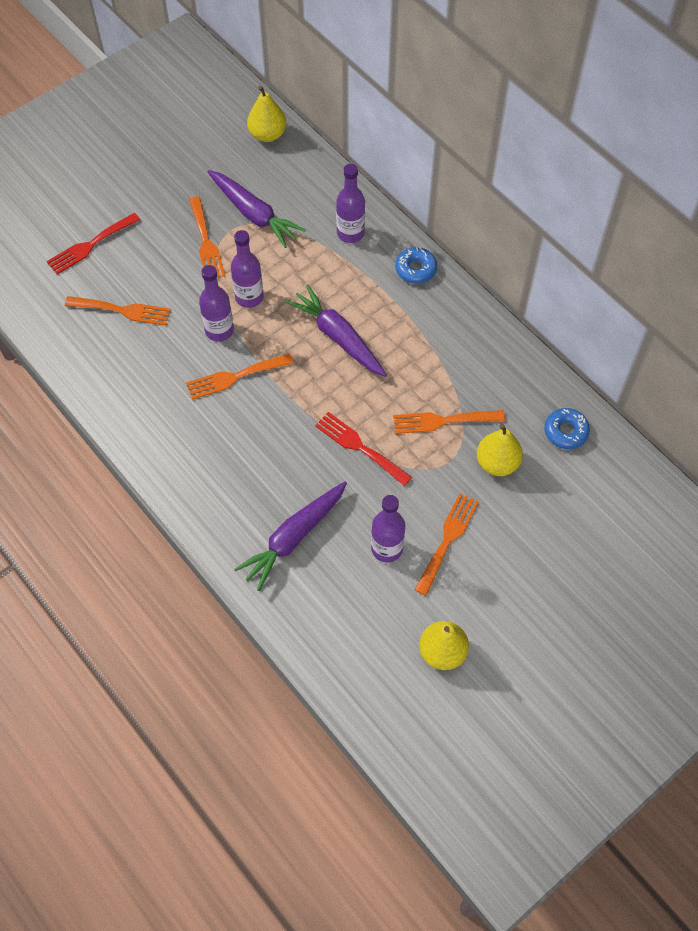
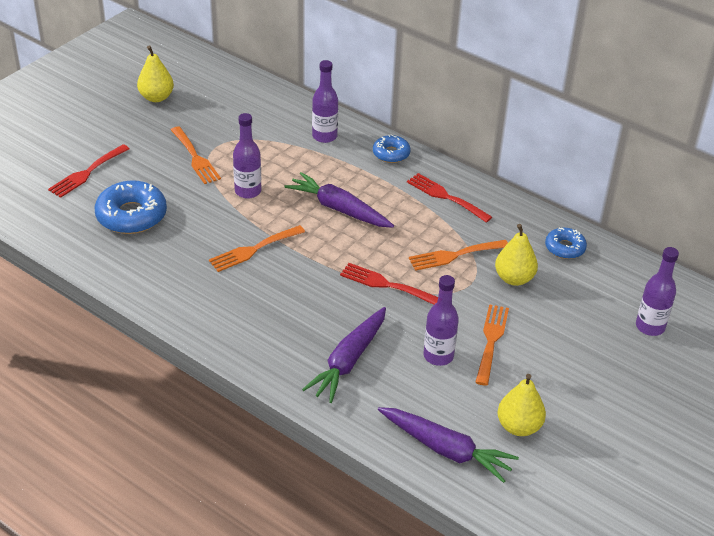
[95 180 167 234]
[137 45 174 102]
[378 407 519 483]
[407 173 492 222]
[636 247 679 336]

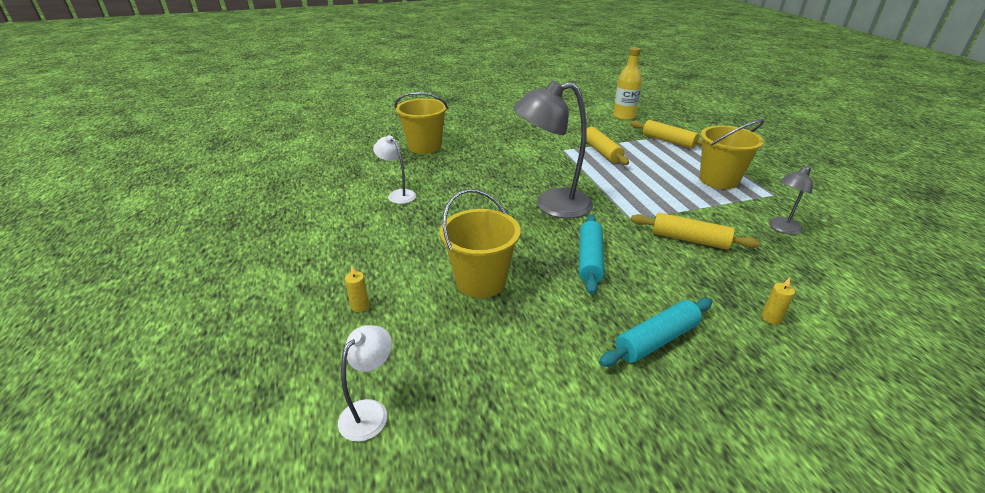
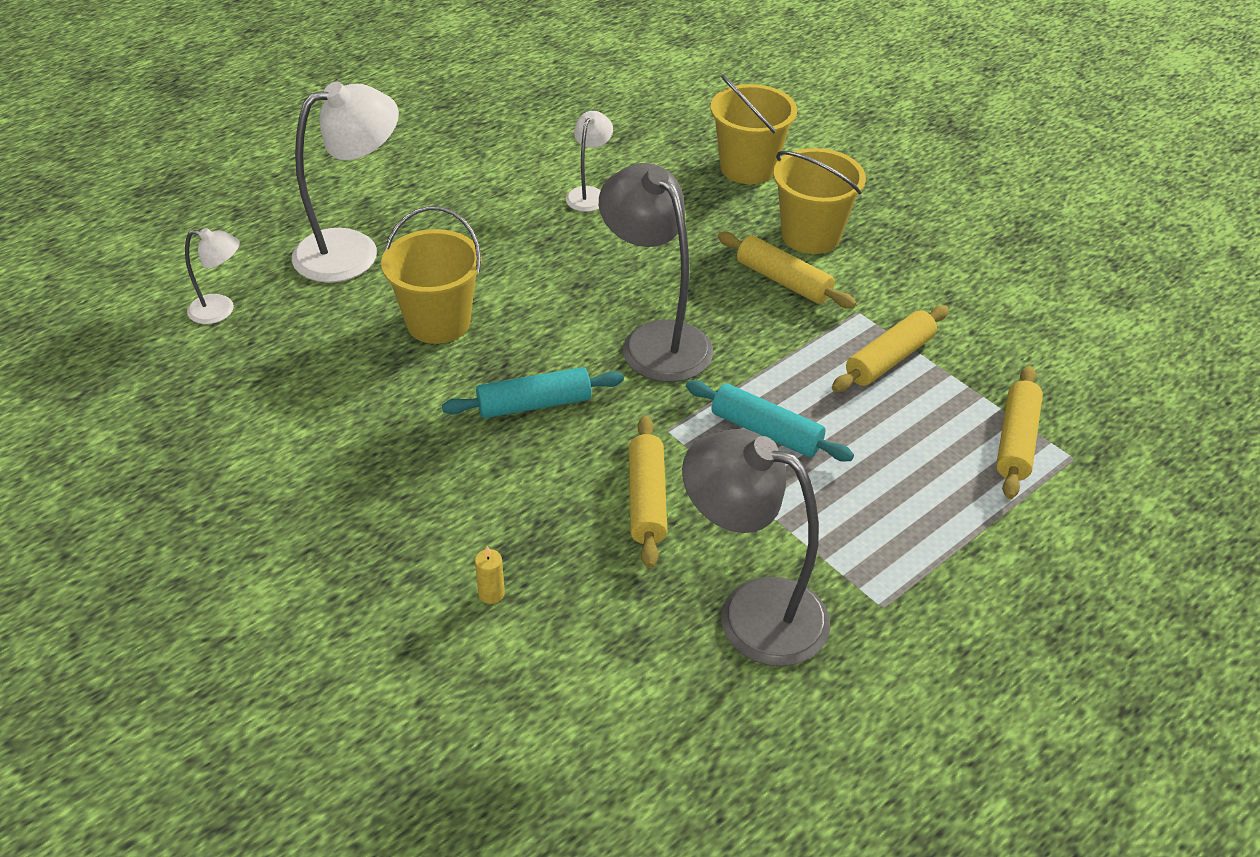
[292 82 399 283]
[682 429 830 666]
[686 380 854 461]
[718 232 856 309]
[773 148 866 254]
[613 47 642 120] (first image)

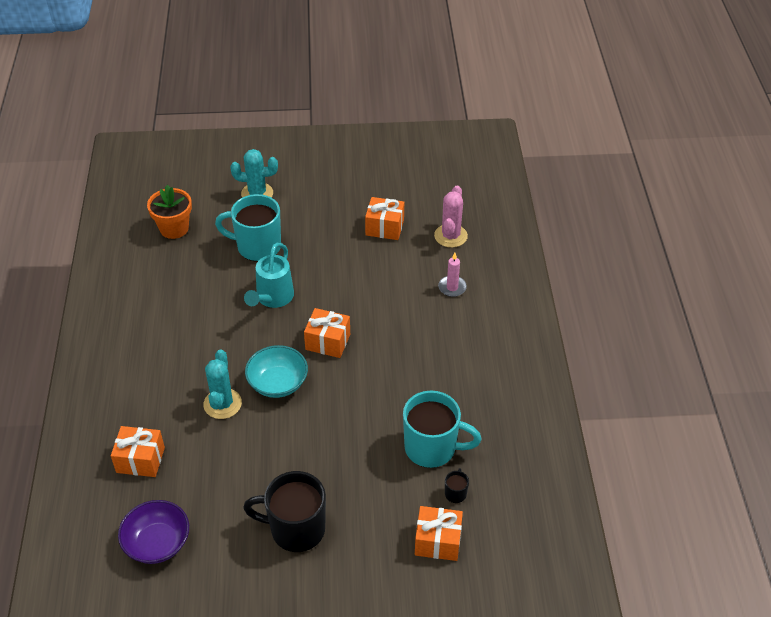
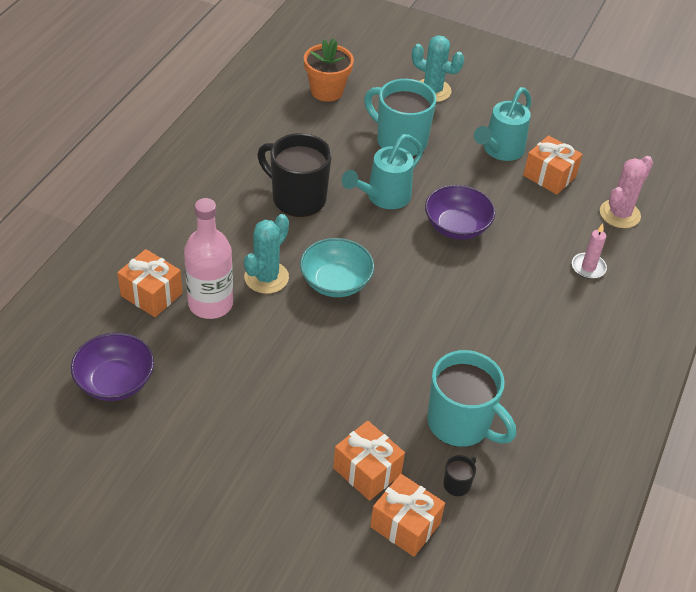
[184 198 233 319]
[257 133 332 217]
[333 421 405 501]
[425 185 495 240]
[474 87 531 161]

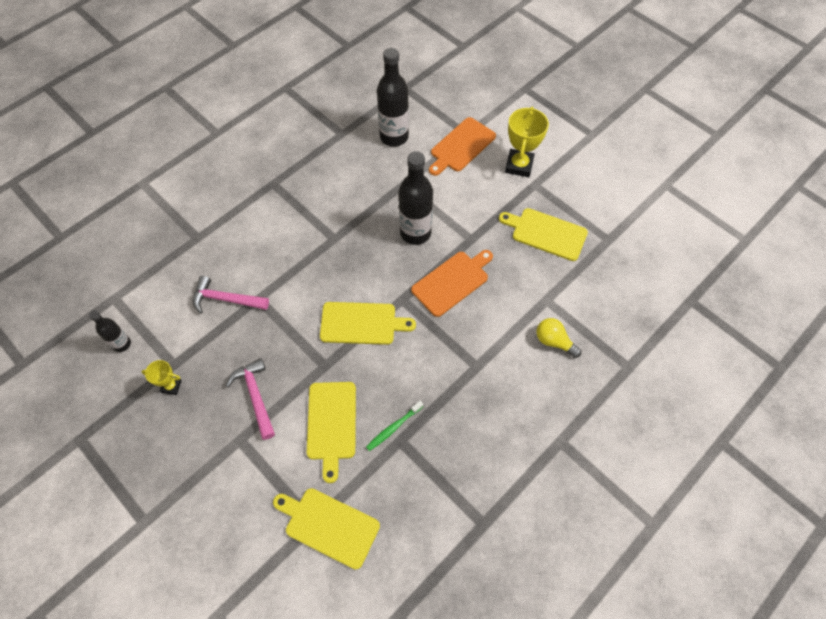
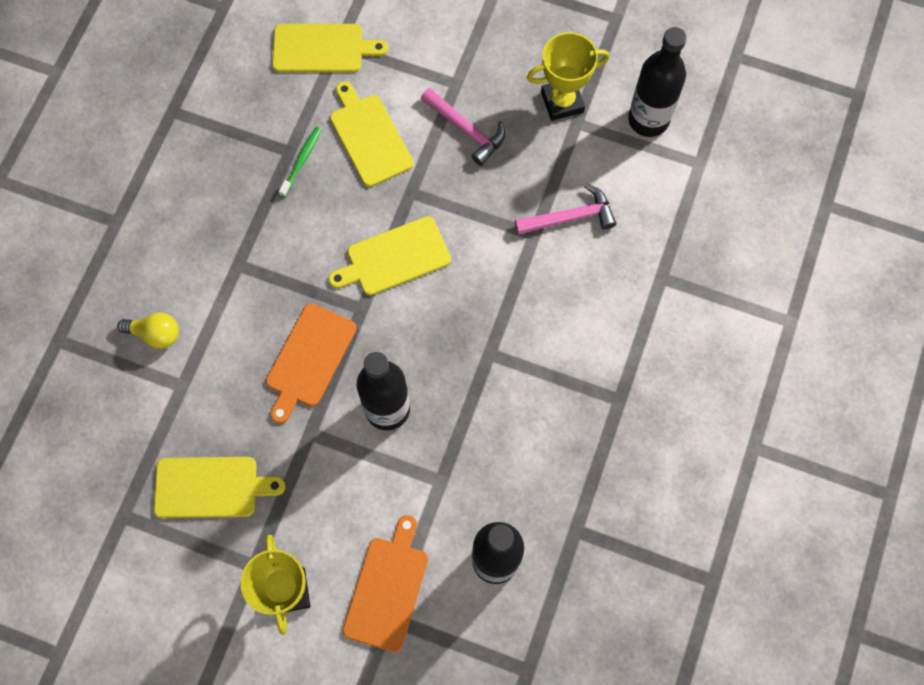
[527 32 610 121]
[628 27 687 137]

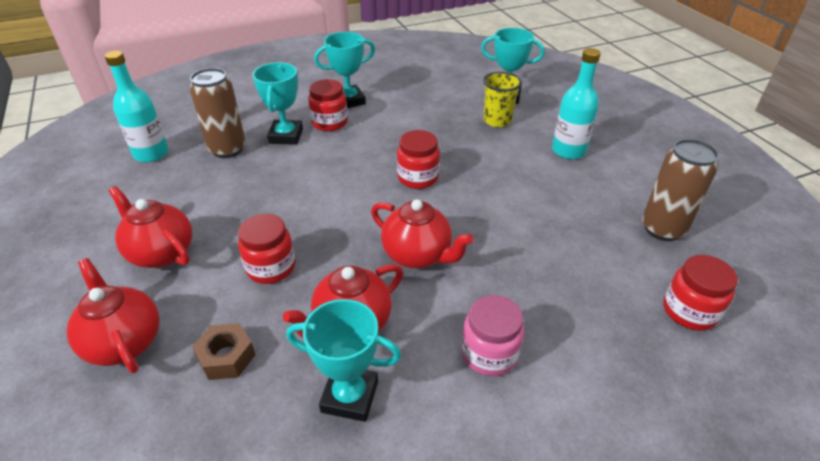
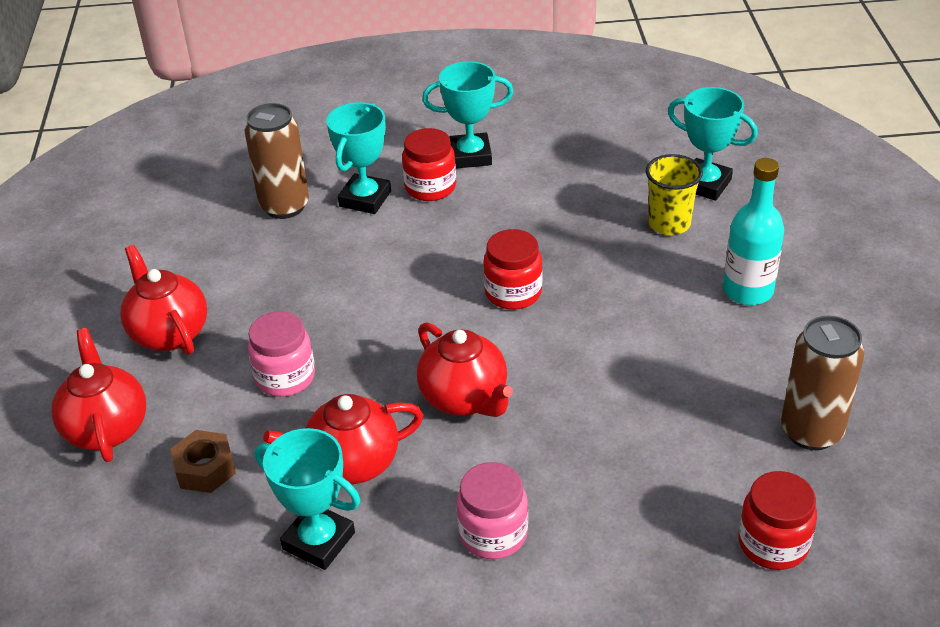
[248 311 315 397]
[104 51 169 162] (first image)

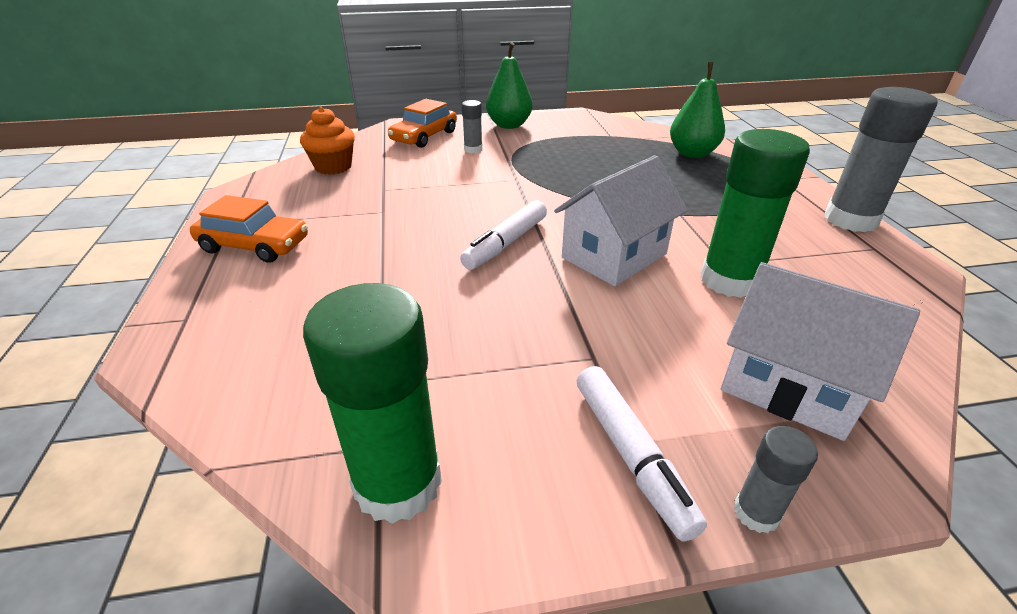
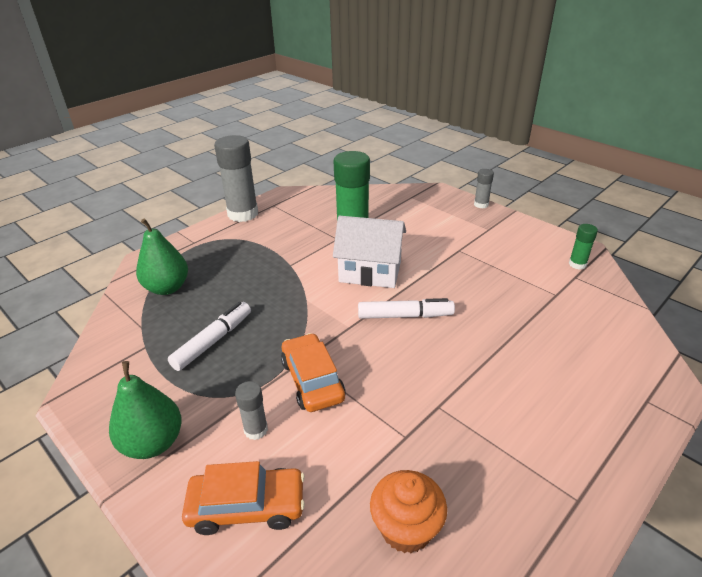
[168 302 251 371]
[281 333 346 412]
[569 224 598 270]
[721 262 920 441] (first image)

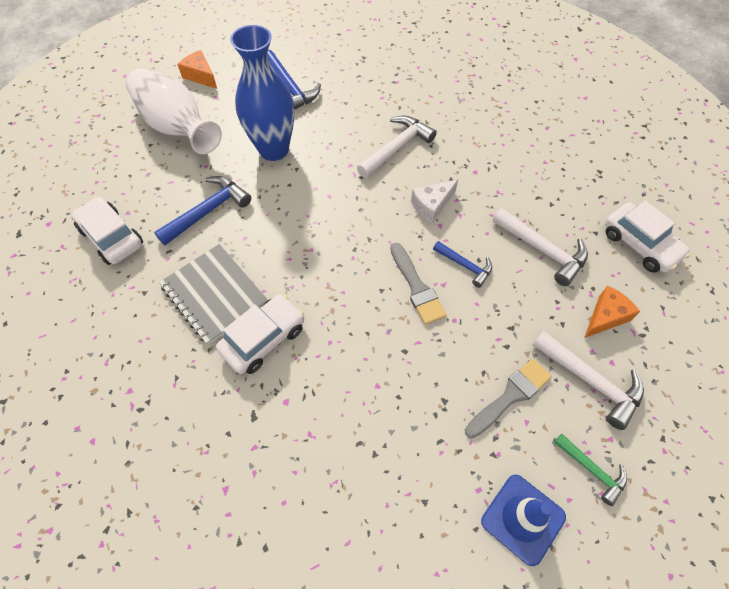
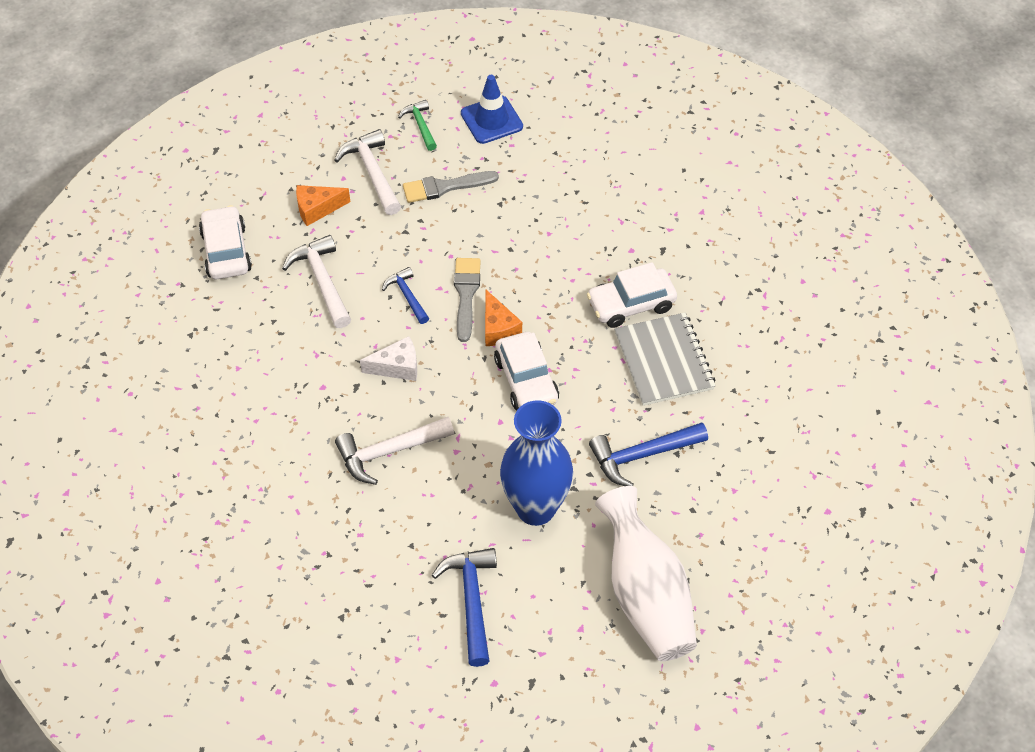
[485 290 522 346]
[494 332 559 410]

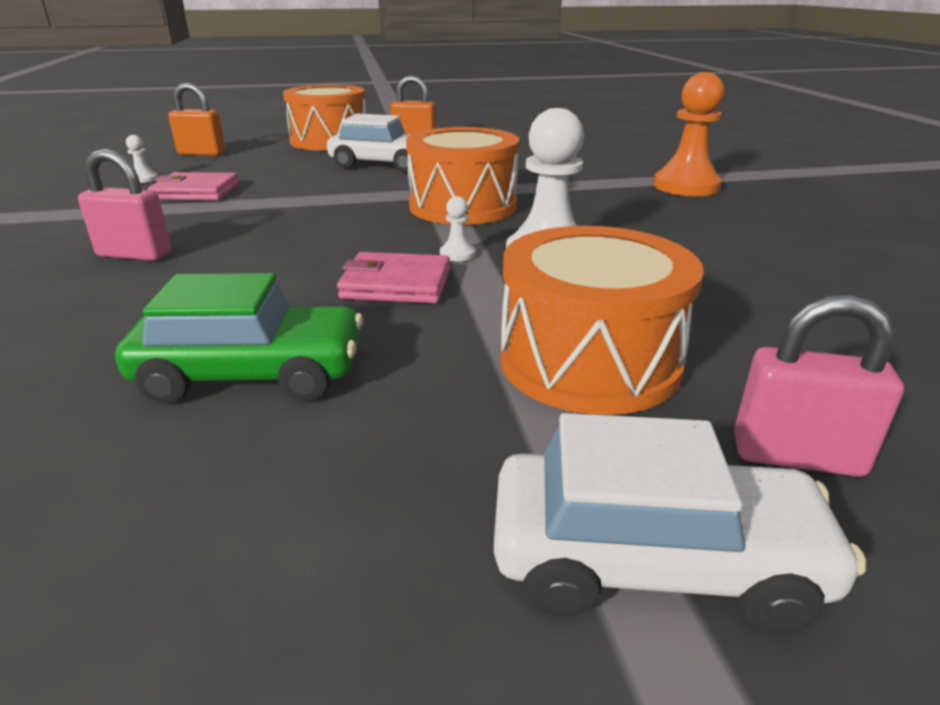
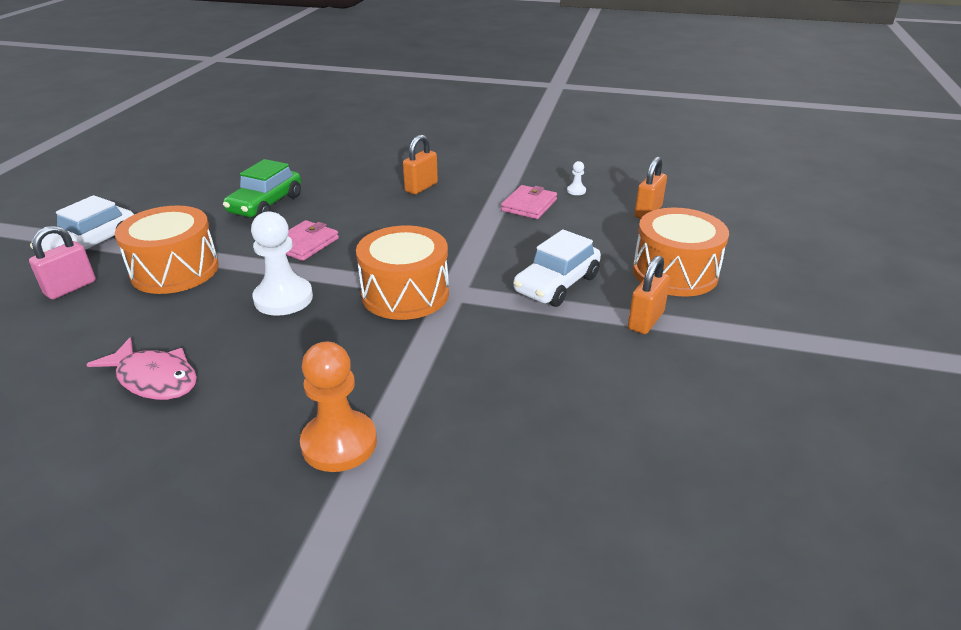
[86 338 197 400]
[403 135 438 195]
[440 196 475 262] (first image)

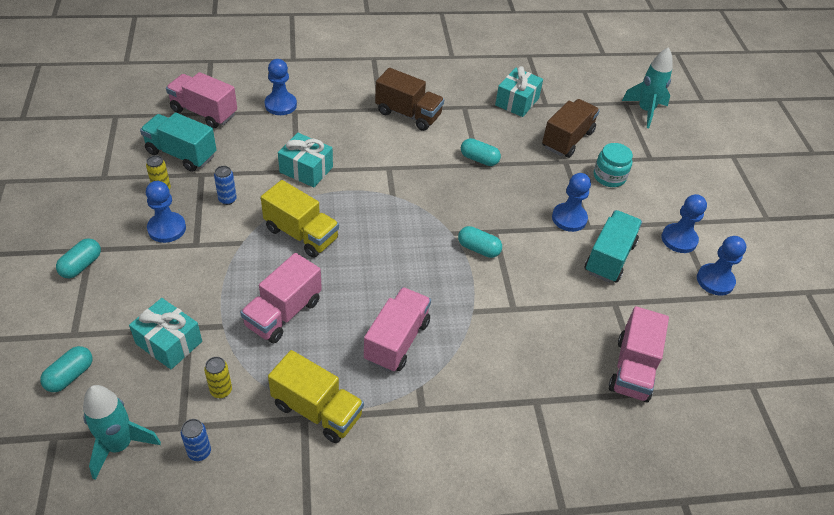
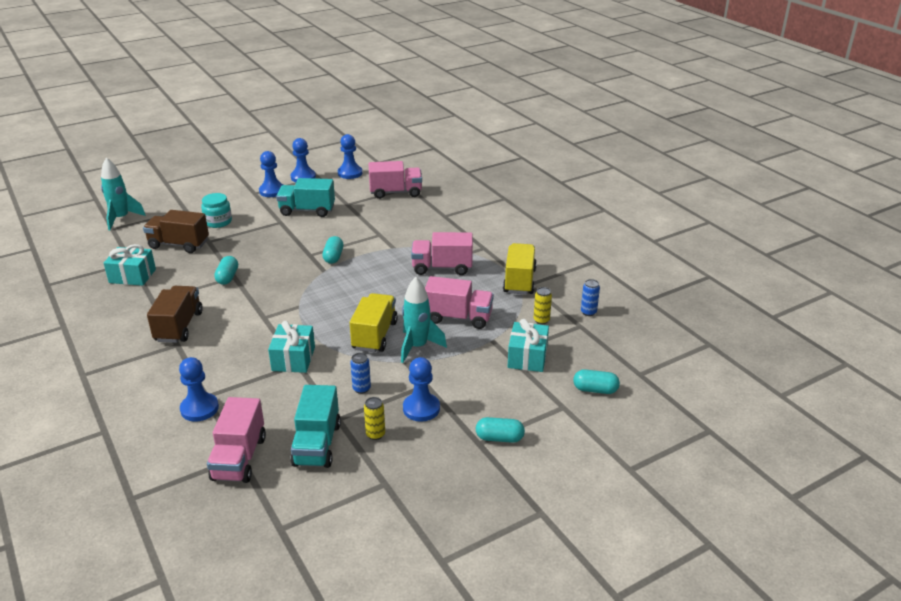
[338 134 362 179]
[401 277 447 363]

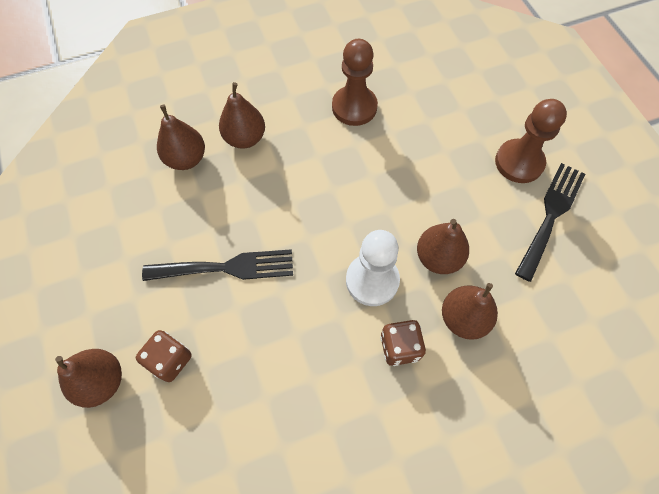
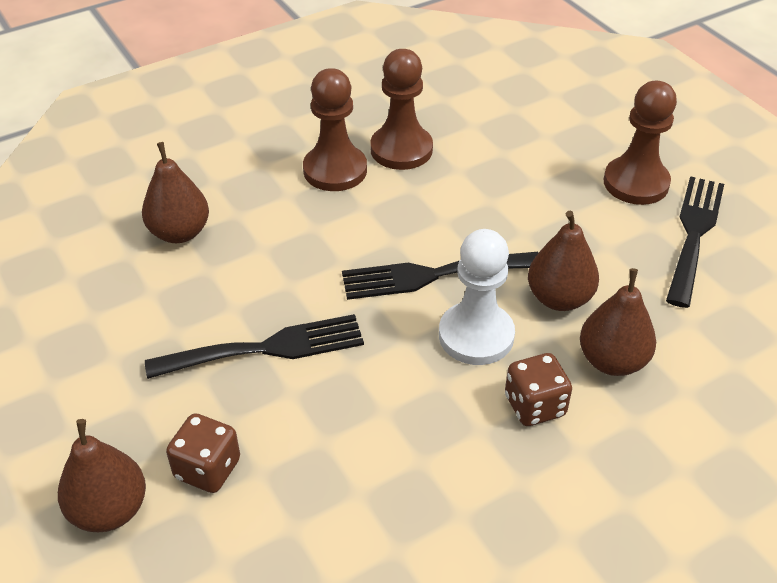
[303 68 367 191]
[342 252 538 300]
[219 82 265 149] (first image)

